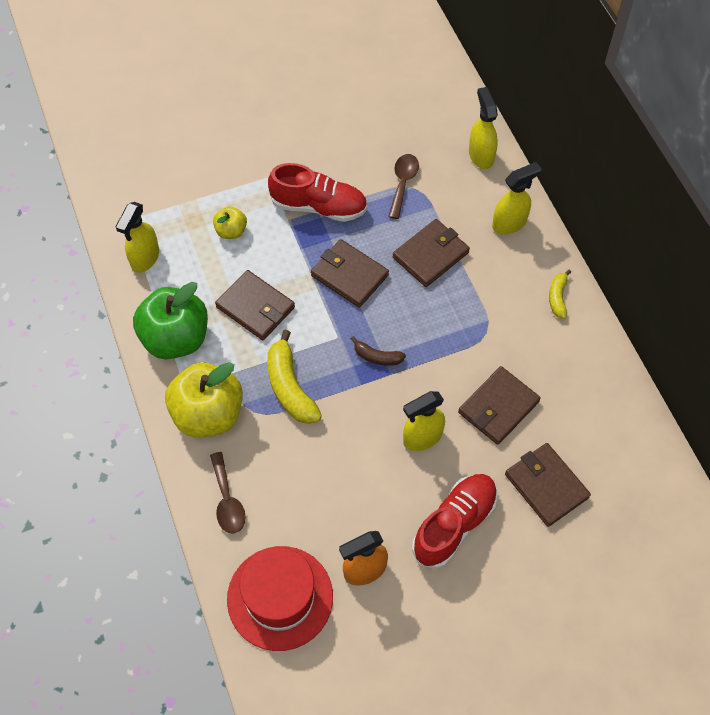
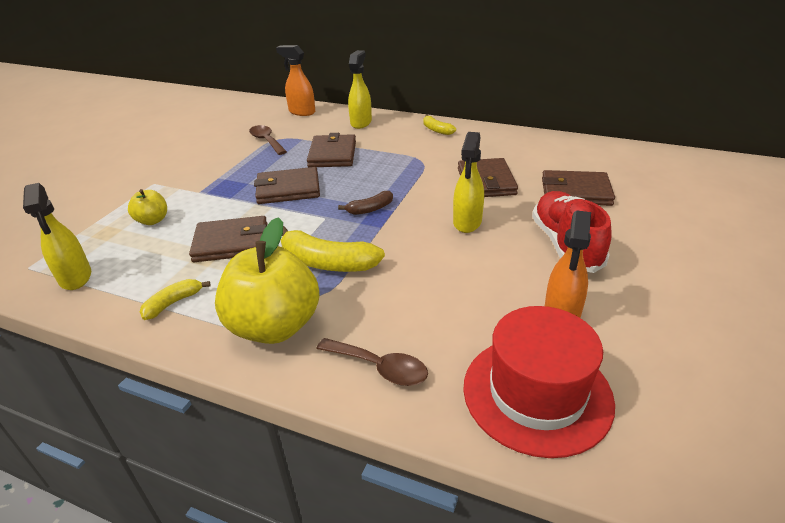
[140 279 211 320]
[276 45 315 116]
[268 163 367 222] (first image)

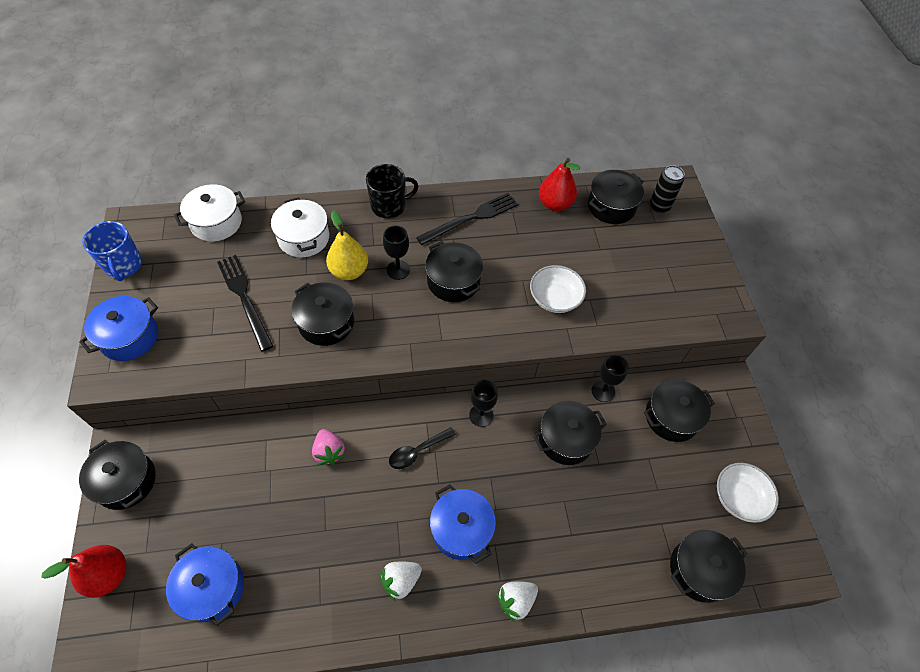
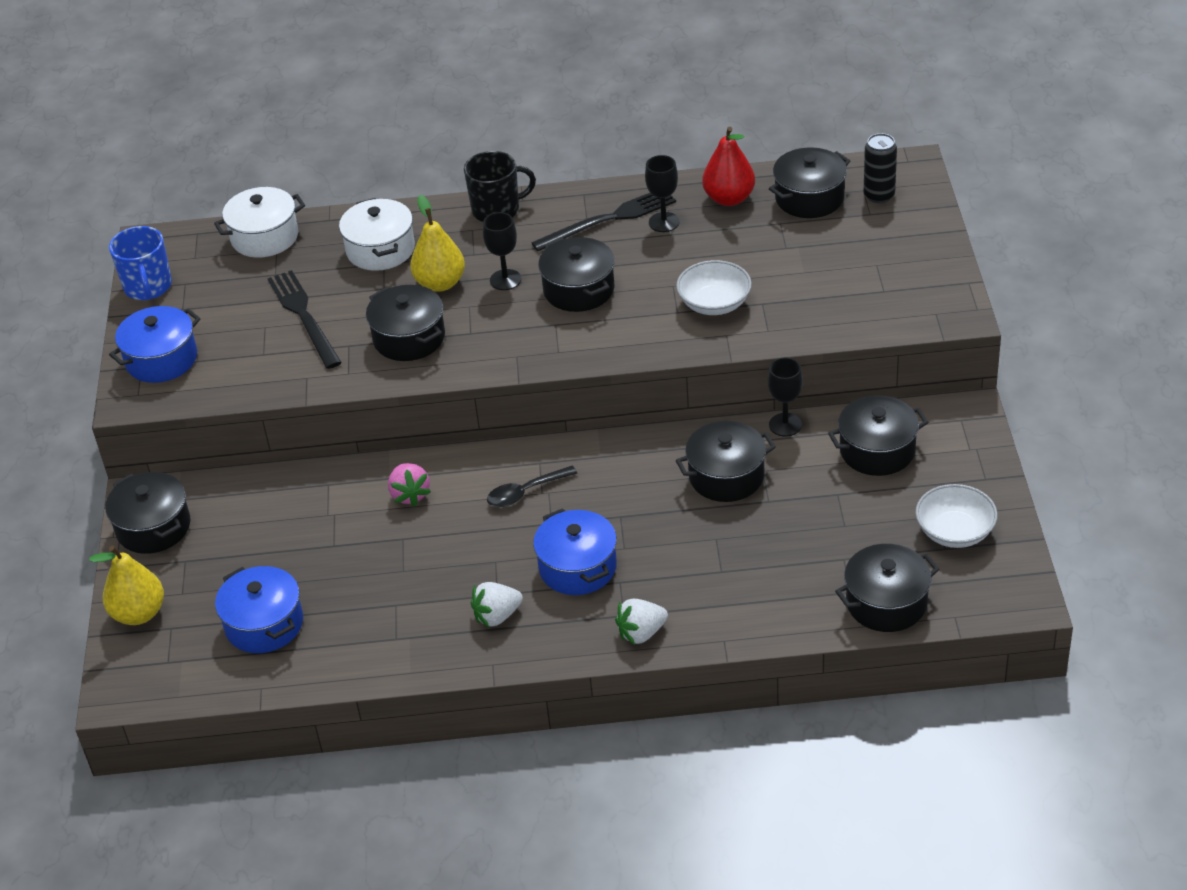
[89 545 164 625]
[645 155 679 232]

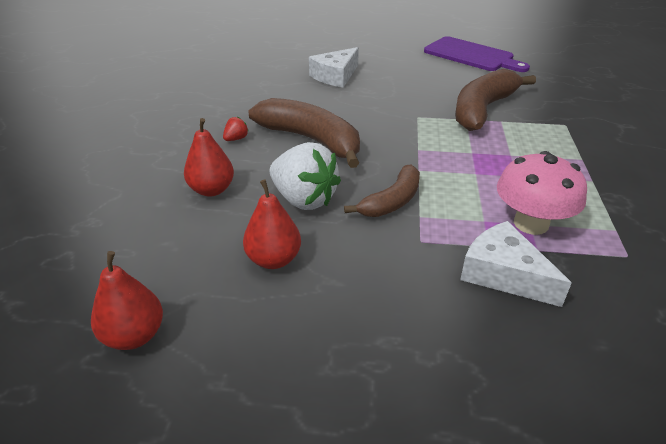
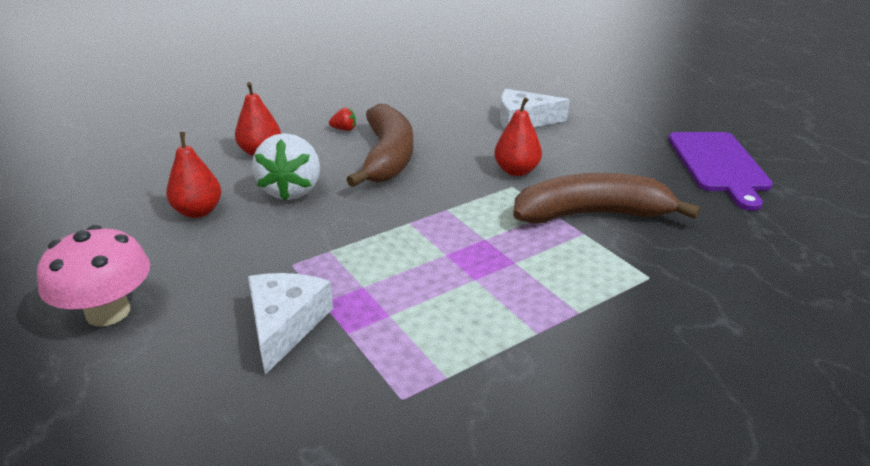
[37 225 150 326]
[494 97 542 176]
[344 165 420 217] (first image)

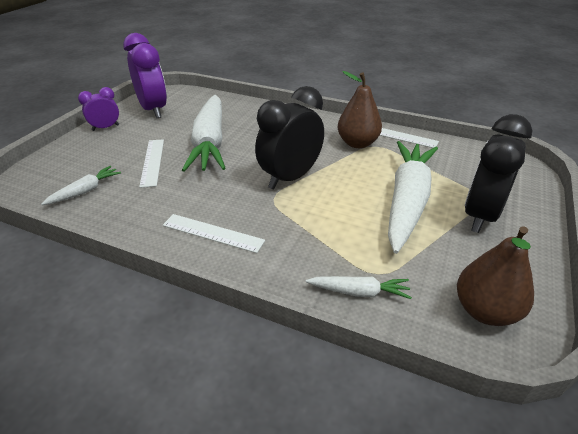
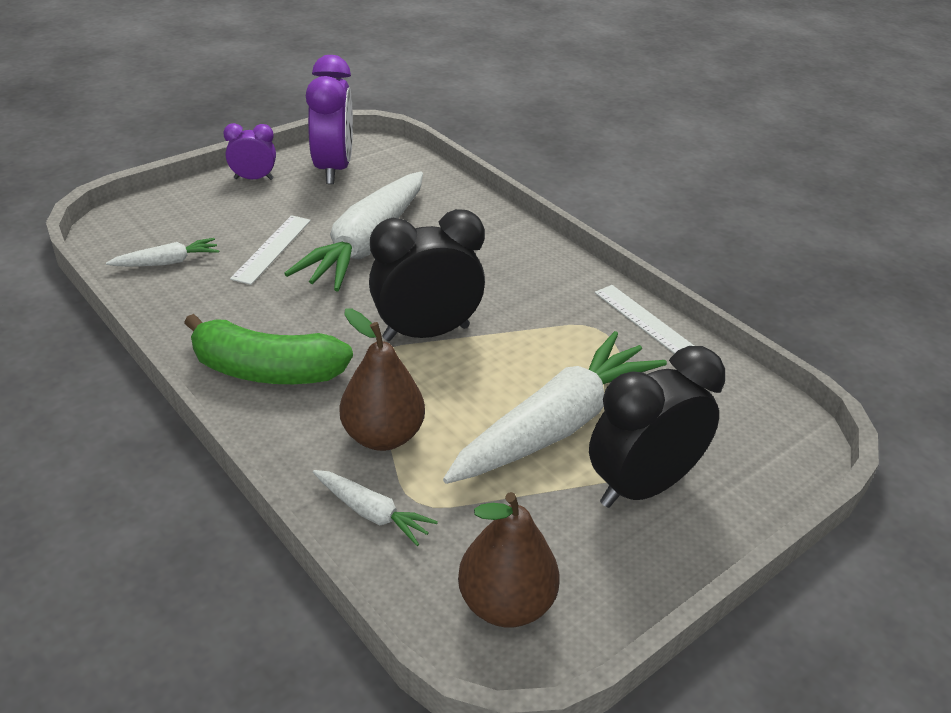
[184 314 353 384]
[340 308 425 451]

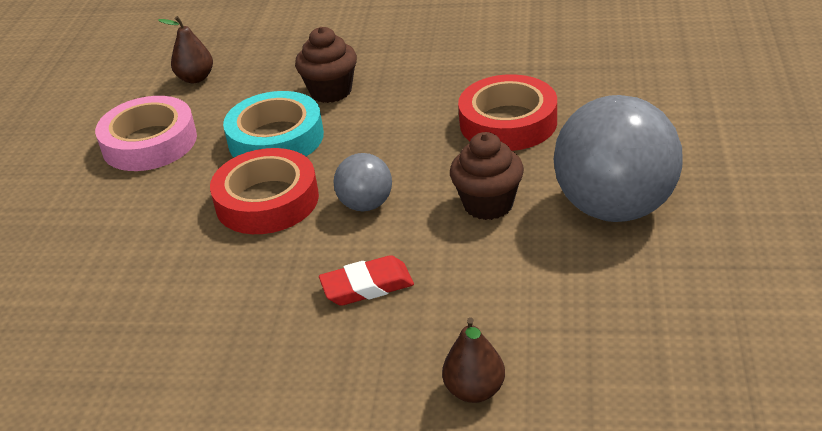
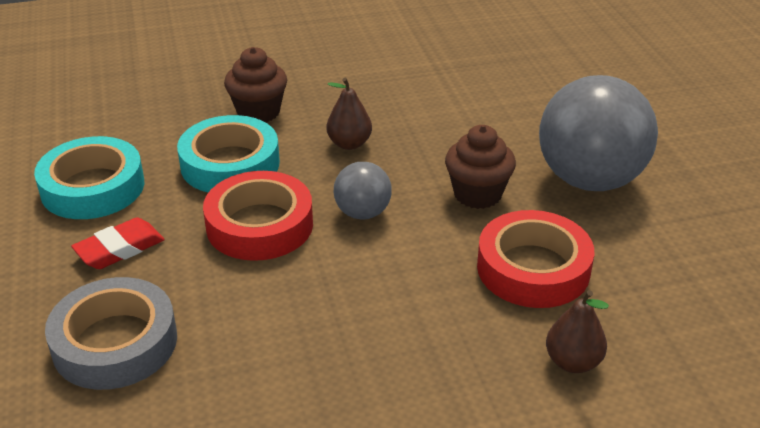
[34 136 144 219]
[45 277 177 390]
[71 217 165 269]
[326 78 372 150]
[477 210 594 308]

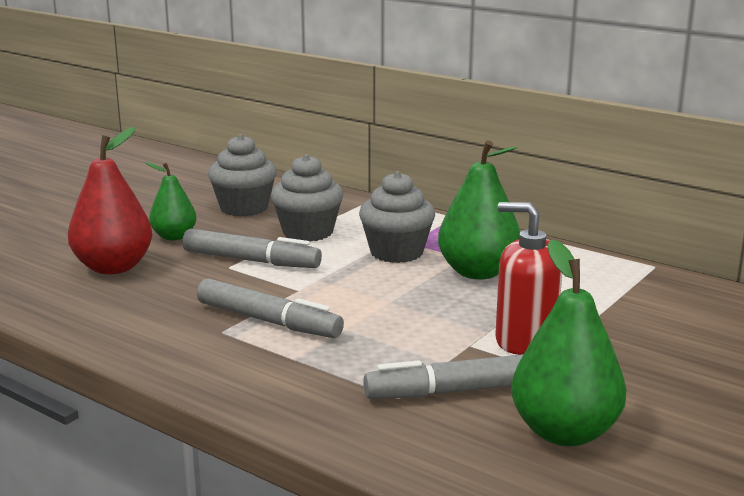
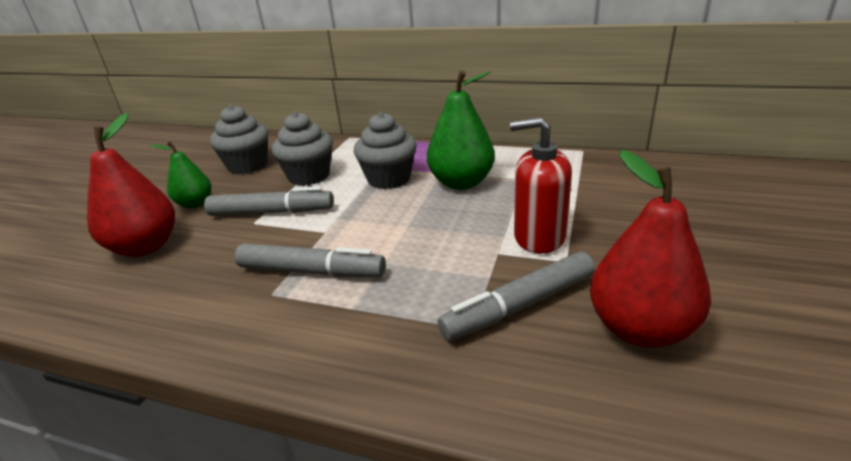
[590 150 711 348]

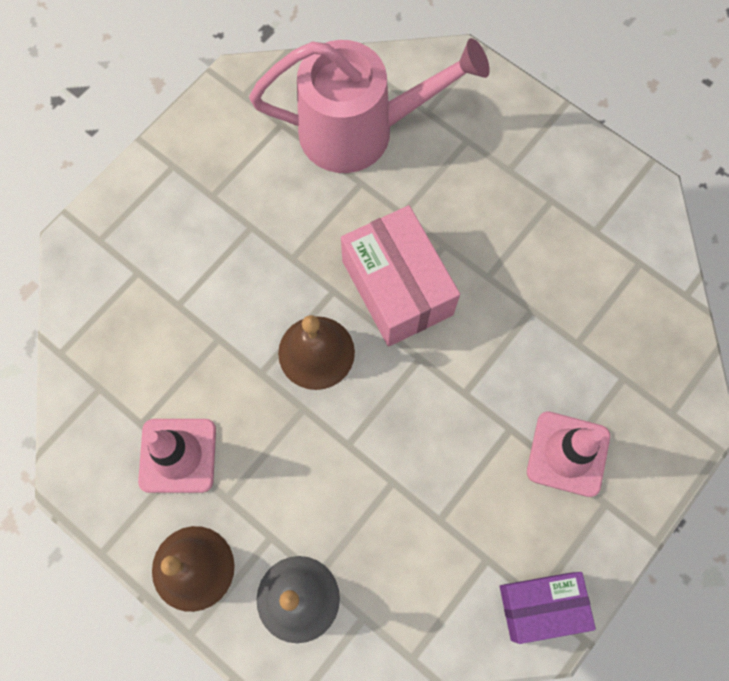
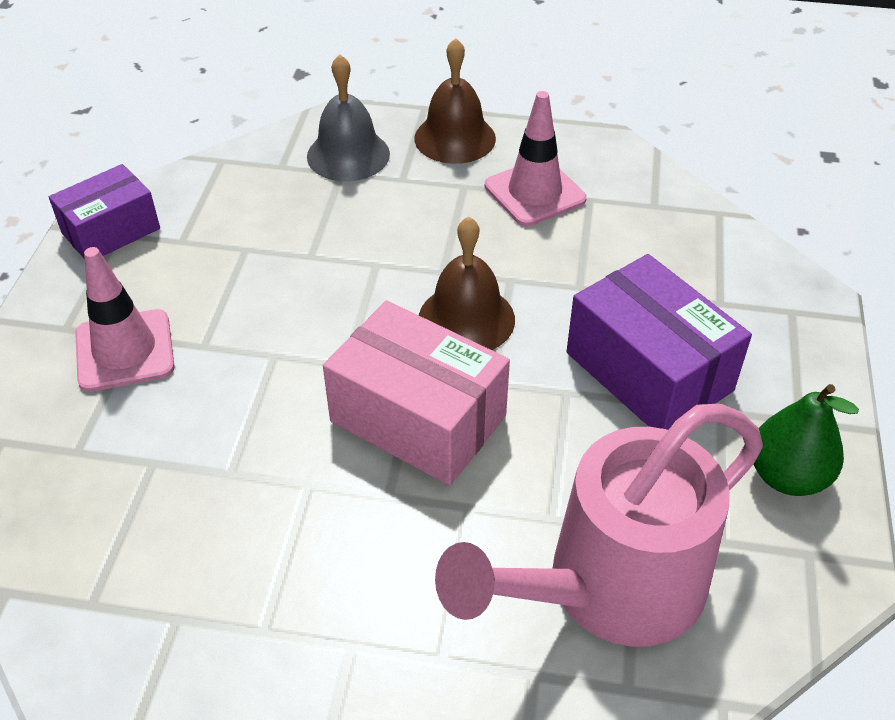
[566 254 752 430]
[754 384 859 496]

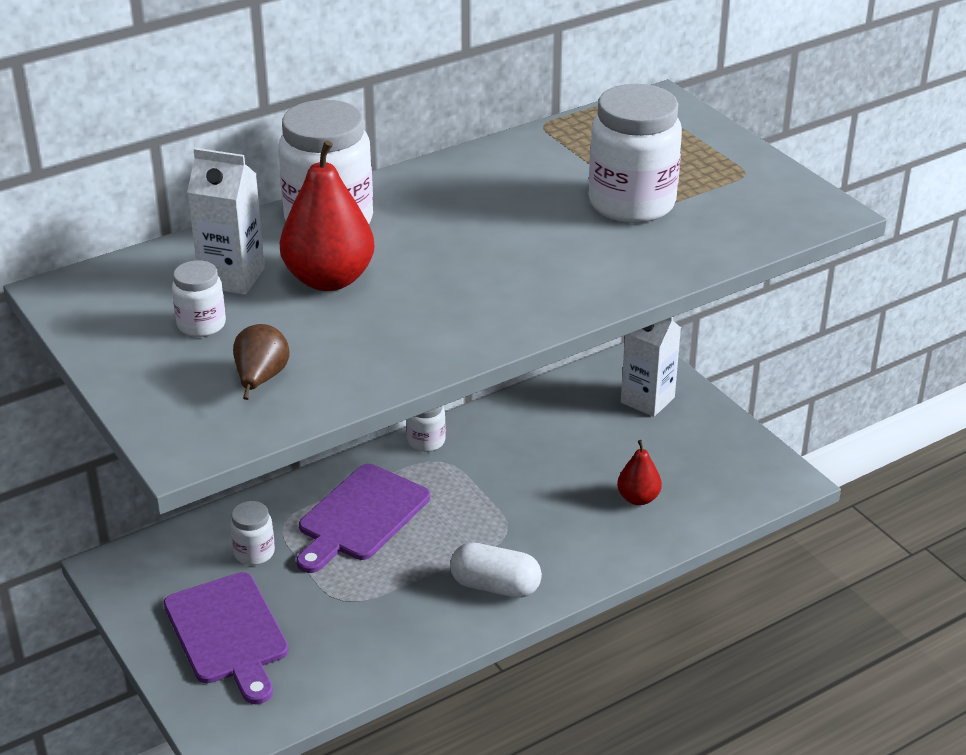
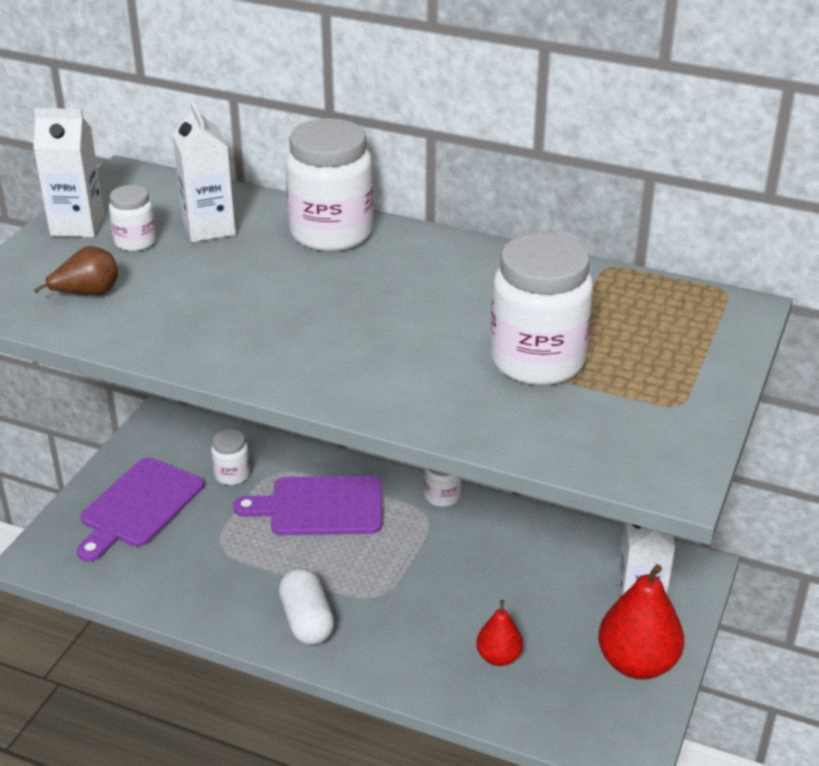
[33 108 105 237]
[598 564 684 679]

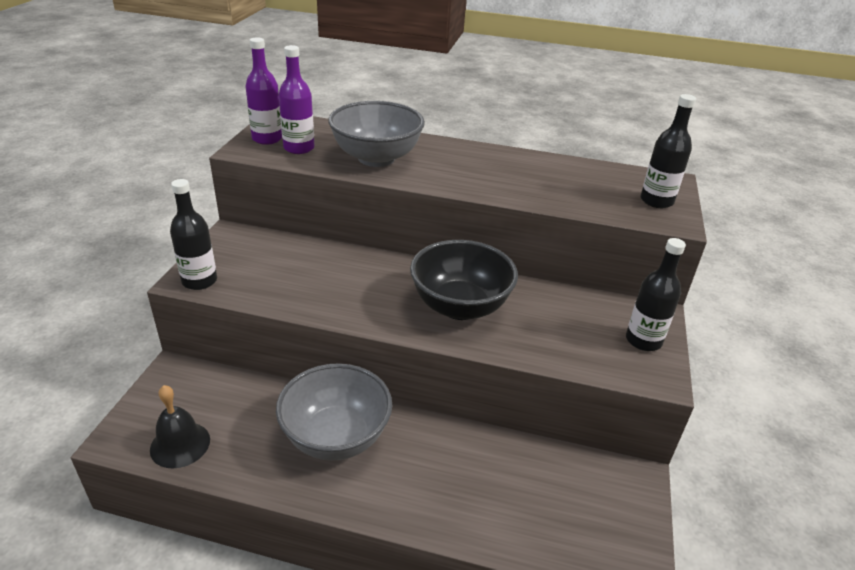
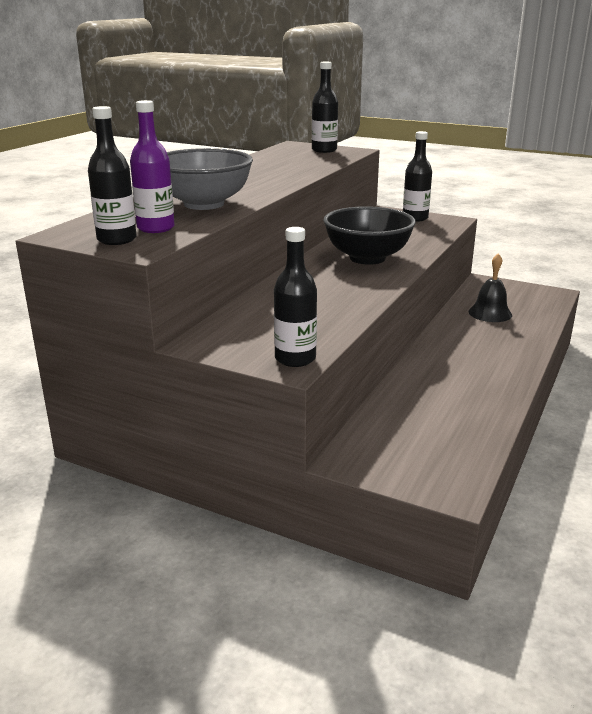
[88 106 137 245]
[469 253 512 322]
[276 363 392 461] (first image)

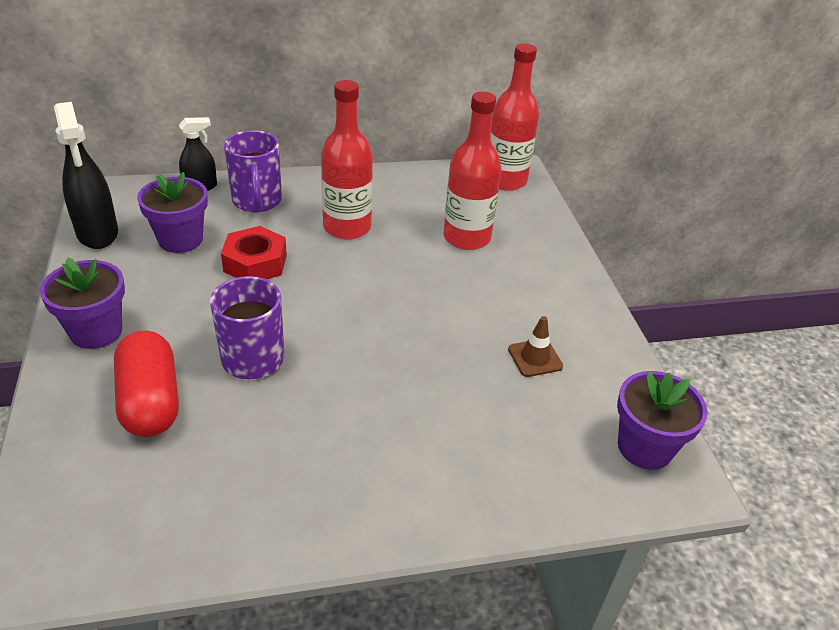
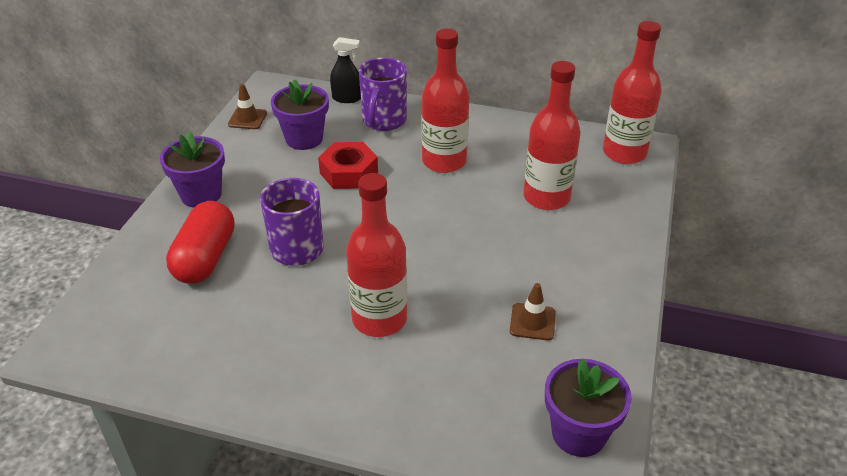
[228 84 267 129]
[346 173 407 337]

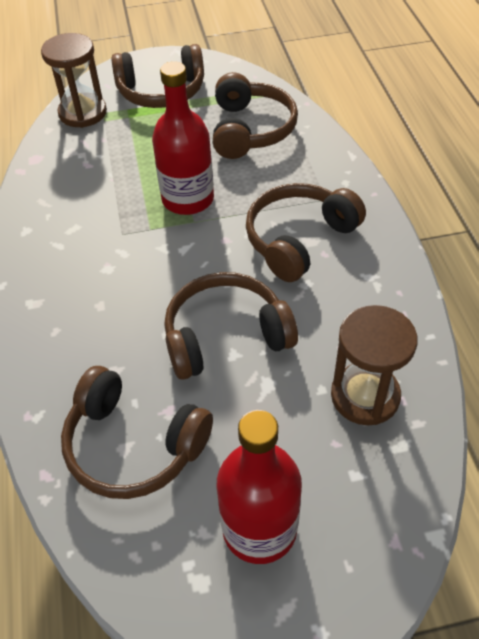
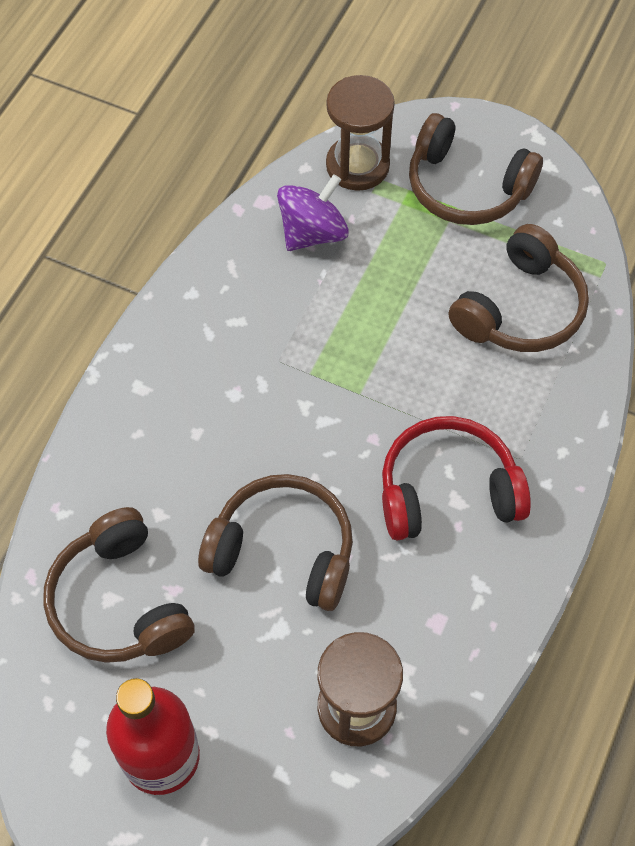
[277 174 349 251]
[382 416 531 540]
[152 61 214 215] (first image)

